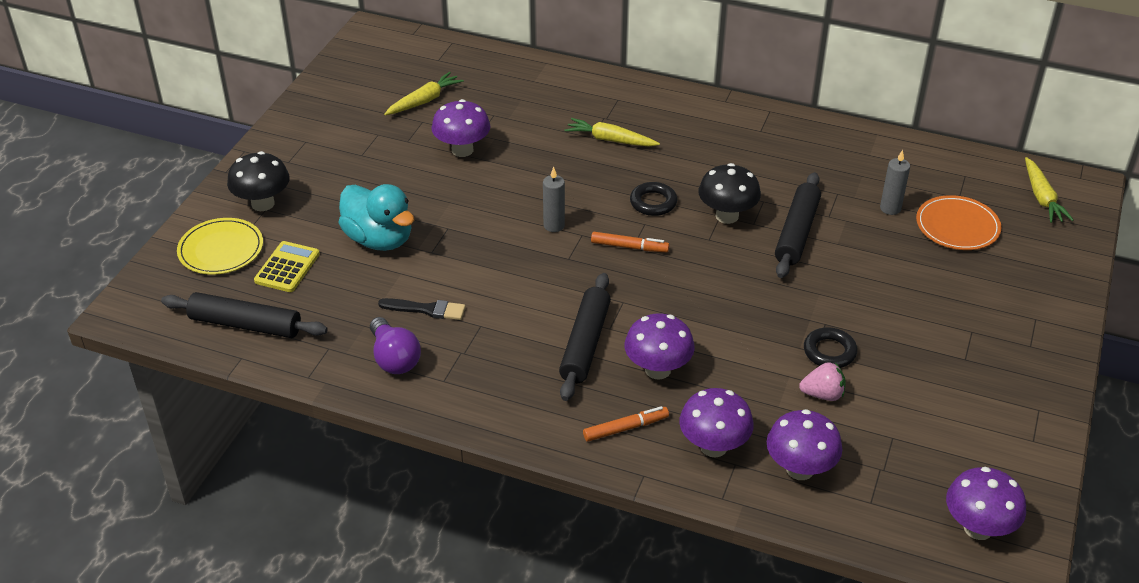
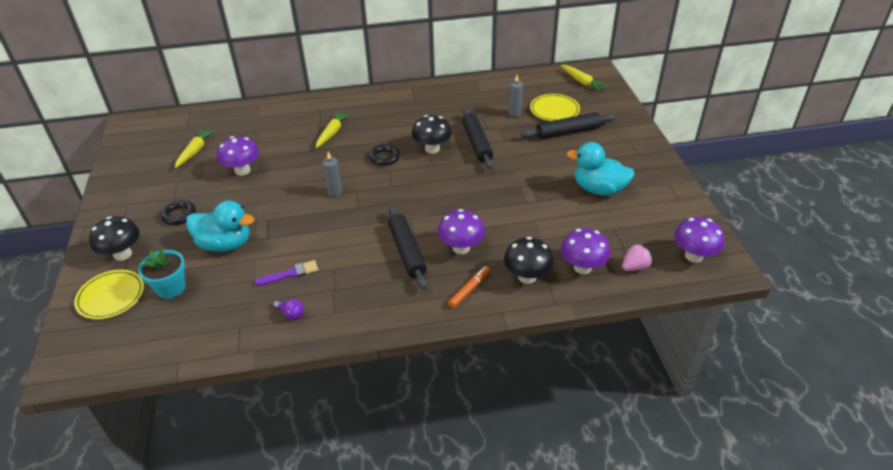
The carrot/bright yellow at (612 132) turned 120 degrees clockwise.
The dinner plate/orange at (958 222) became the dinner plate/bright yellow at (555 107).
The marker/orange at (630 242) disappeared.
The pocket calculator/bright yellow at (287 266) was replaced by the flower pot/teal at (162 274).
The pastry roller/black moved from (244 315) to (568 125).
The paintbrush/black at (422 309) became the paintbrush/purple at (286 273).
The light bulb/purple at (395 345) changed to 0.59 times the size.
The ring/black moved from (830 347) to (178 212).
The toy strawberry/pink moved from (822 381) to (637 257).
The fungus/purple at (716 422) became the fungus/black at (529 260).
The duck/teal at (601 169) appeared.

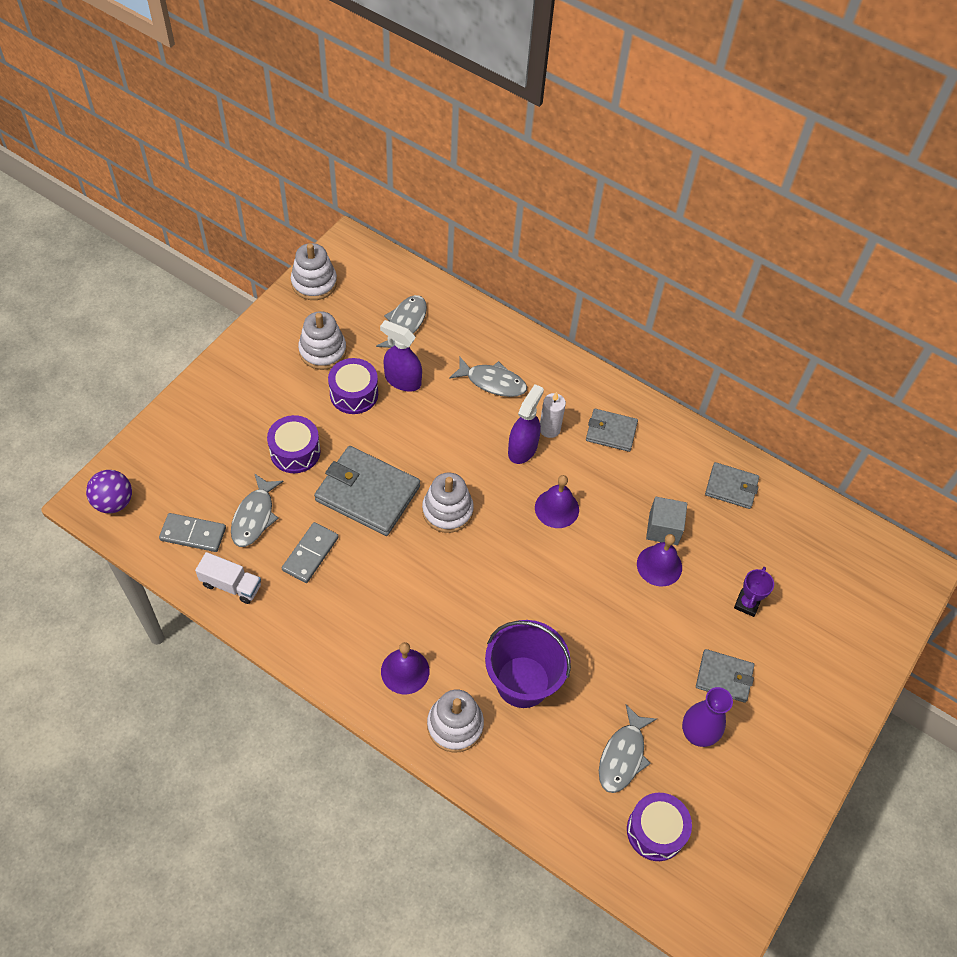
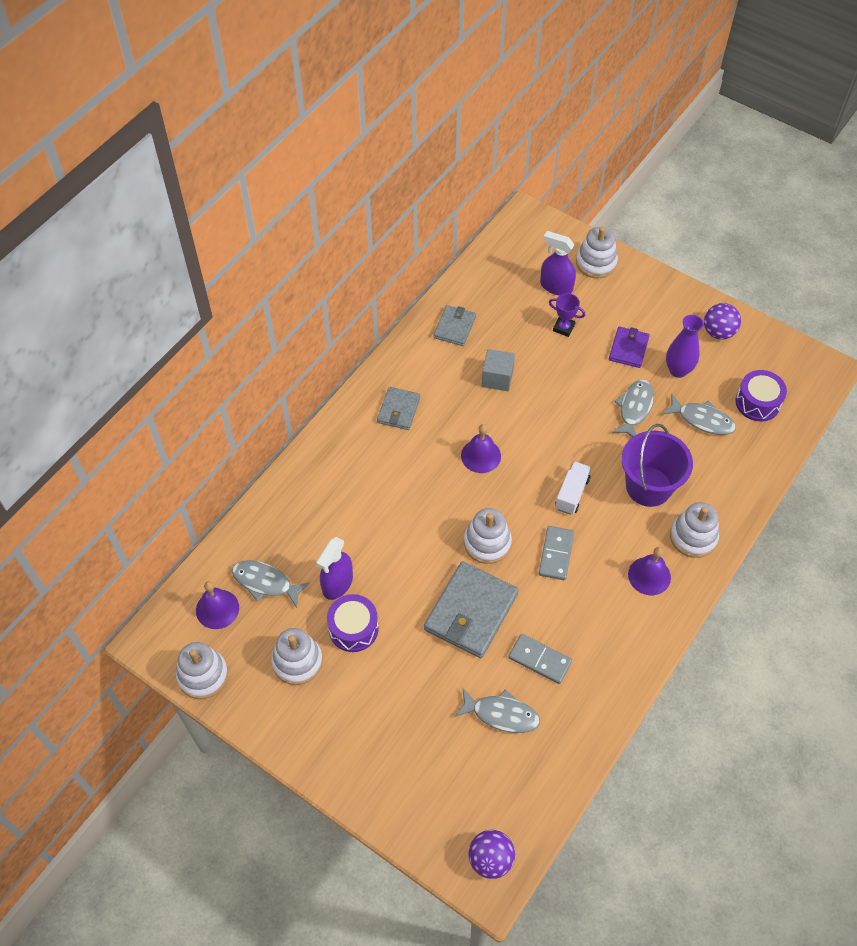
The toy fish/ash-grey moved from (488 377) to (633 408).
The spray cleaner/purple moved from (526 424) to (558 263).
The pillar candle/white at (553 415) disappeared.
The drum/purple at (294 444) disappeared.
The domino piece/ash-grey moved from (192 532) to (556 553).
The hand bell/purple moved from (659 560) to (217 605).
The truck/white moved from (228 578) to (573 488).
The card wallet/ash-grey at (725 676) became the card wallet/purple at (629 347).
The stacking rings/white at (597 252) appeared.
The ball/purple at (722 321) appeared.

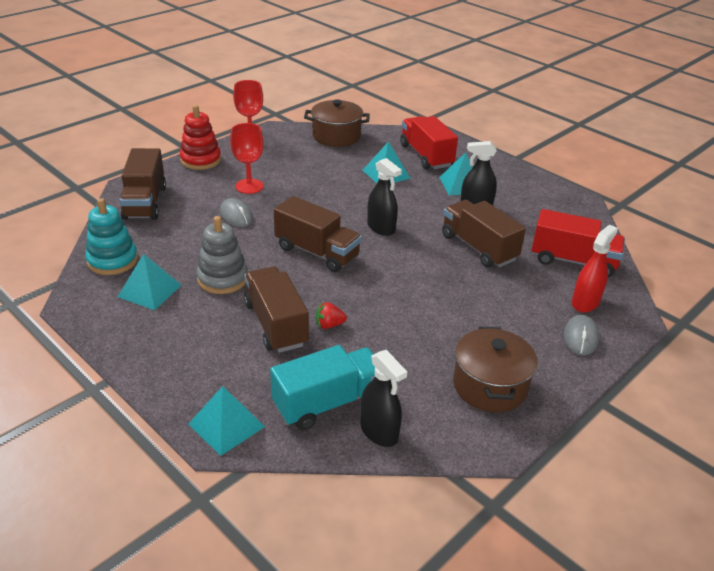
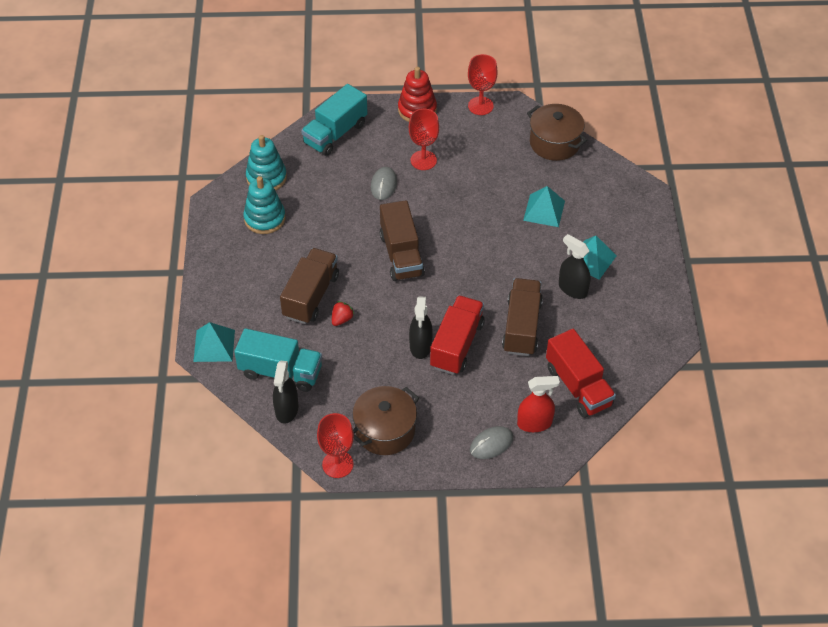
The truck/crimson moved from (429 142) to (457 335).
The truck/brown at (143 184) became the truck/teal at (334 120).
The spray cleaner/black moved from (384 197) to (421 327).
The stacking rings/ash-grey at (222 255) disappeared.
The solid pyramid/teal at (149 282) was replaced by the stacking rings/teal at (264 205).
The toy strawberry/crimson at (331 315) turned 90 degrees clockwise.
The chalice/crimson at (335 445) appeared.

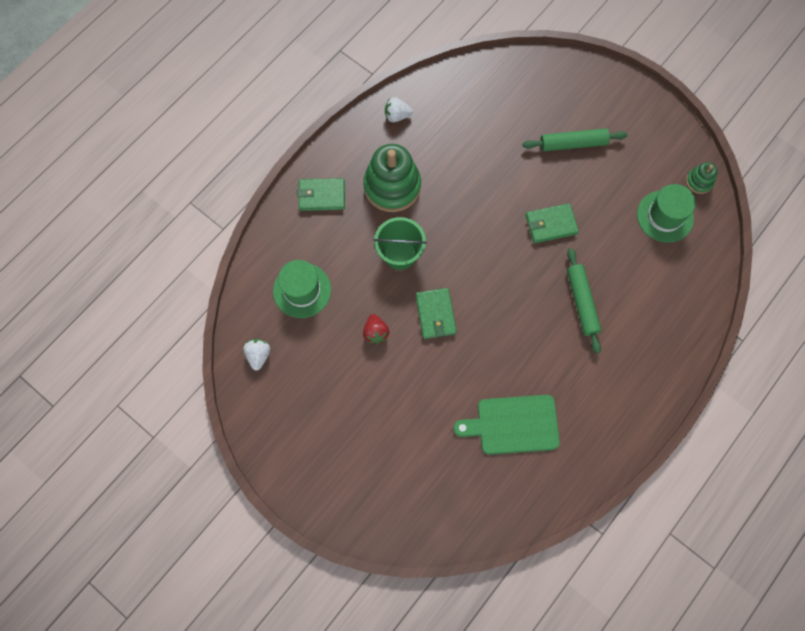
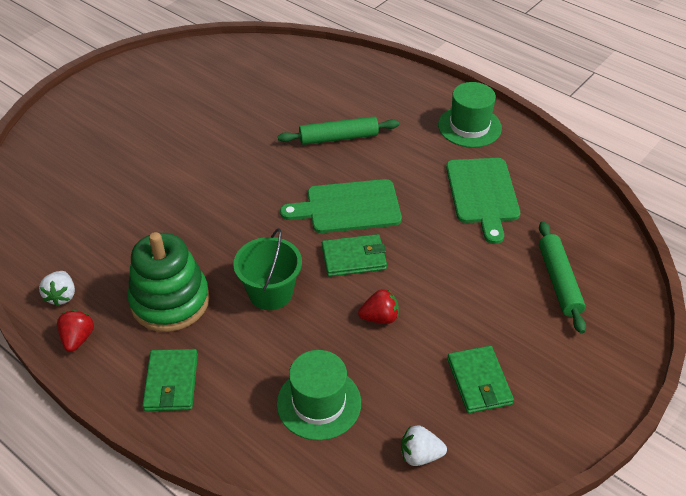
The pastry roller/green moved from (575 139) to (562 277).
The stacking rings/green at (702 178) disappeared.
The hat/green moved from (666 213) to (470 115).
The card wallet/green moved from (552 223) to (480 379).
The cutting board/green at (341 206) appeared.
The toy strawberry/crimson at (75 331) appeared.

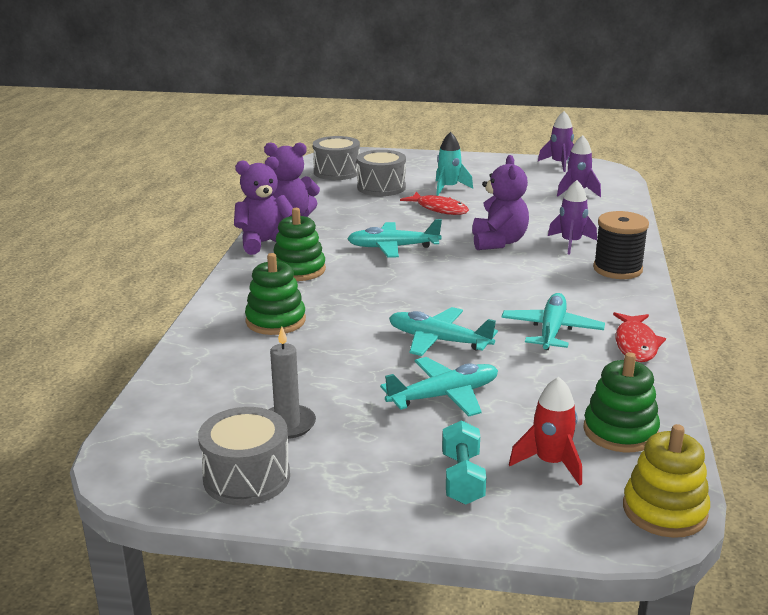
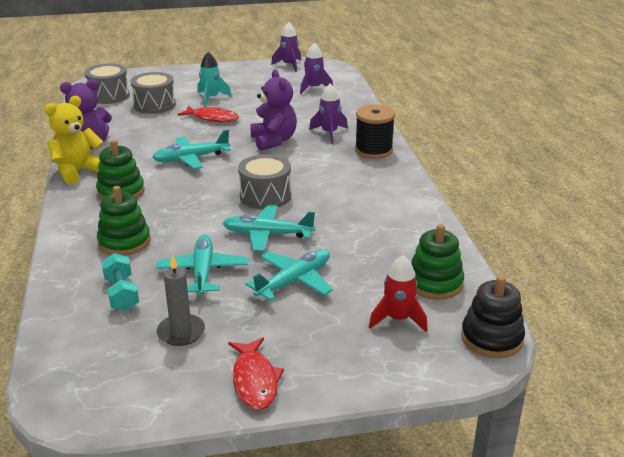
The teddy bear/purple at (263 205) became the teddy bear/bright yellow at (73 140).
The toy plane/teal moved from (553 321) to (202 265).
The toy fish/crimson moved from (639 337) to (256 373).
The drum/ash-grey moved from (244 456) to (264 181).
The hand weight/teal moved from (464 462) to (120 282).
The stacking rings/bright yellow at (666 481) became the stacking rings/black at (493 317).

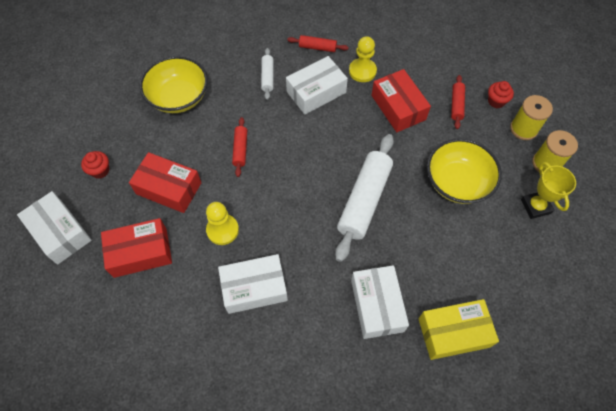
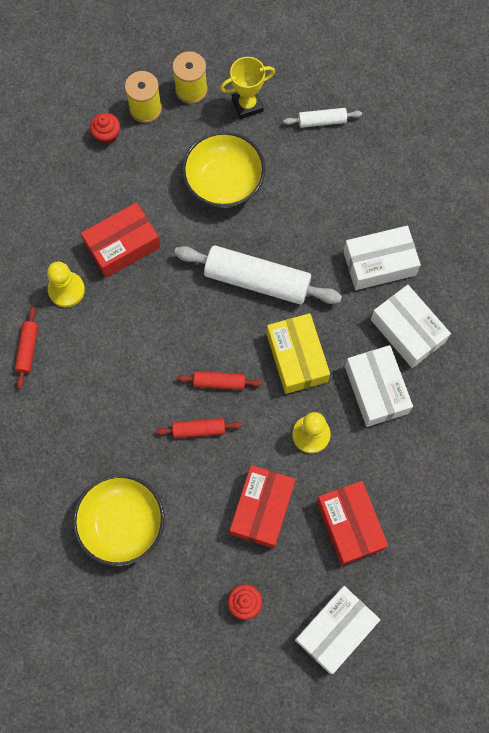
The pastry roller/white moved from (267 74) to (322 118).
The parcel/white moved from (317 85) to (411 326).
The pastry roller/crimson moved from (458 102) to (219 380).
The parcel/bright yellow moved from (458 329) to (298 353).

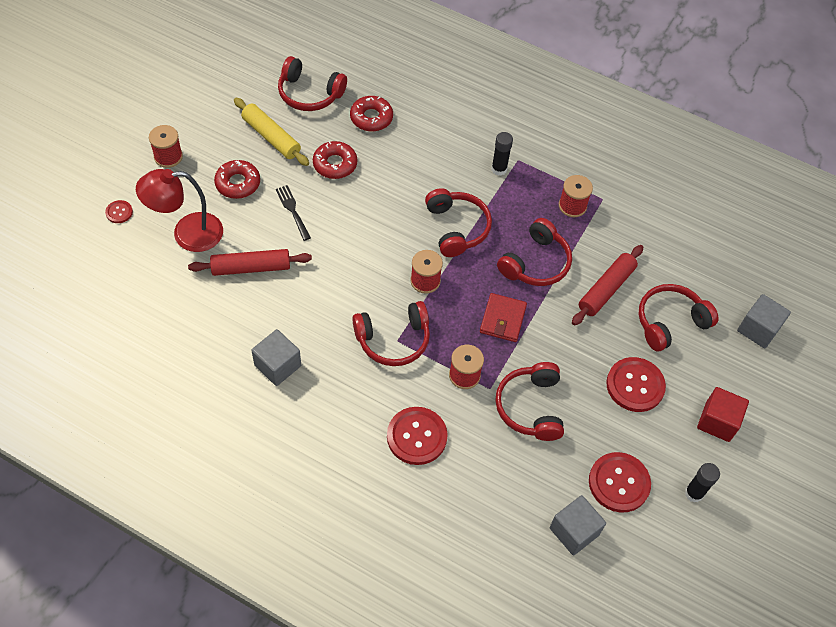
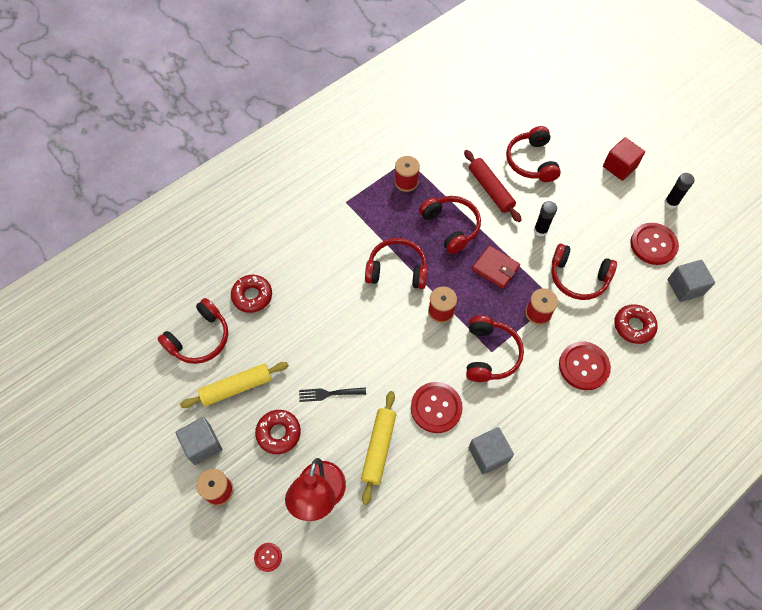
The glue stick/black moved from (502 154) to (545 219).
The glazed donut/crimson moved from (335 160) to (636 324).
The pastry roller/crimson at (250 262) became the pastry roller/bright yellow at (378 448).
The block/ash-grey moved from (764 321) to (199 441).
The shirt button/crimson moved from (636 384) to (437 407).

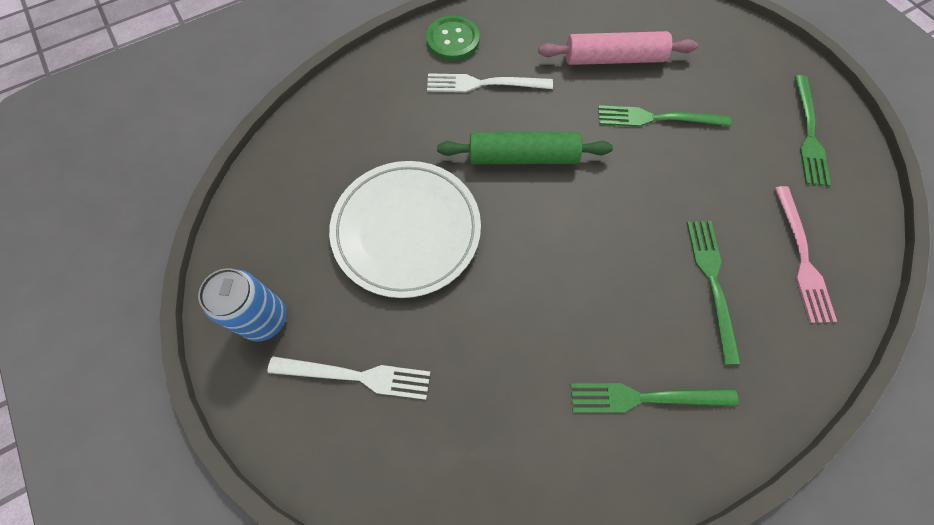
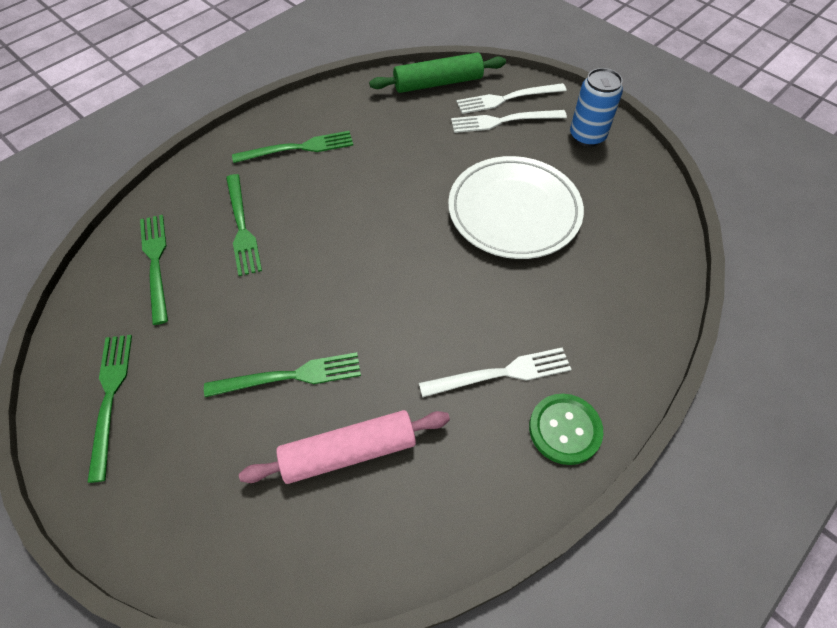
The pastry roller/green moved from (525 148) to (437 72).
The table fork/pink at (806 254) became the table fork/green at (154 270).
The table fork/white at (511 98) appeared.

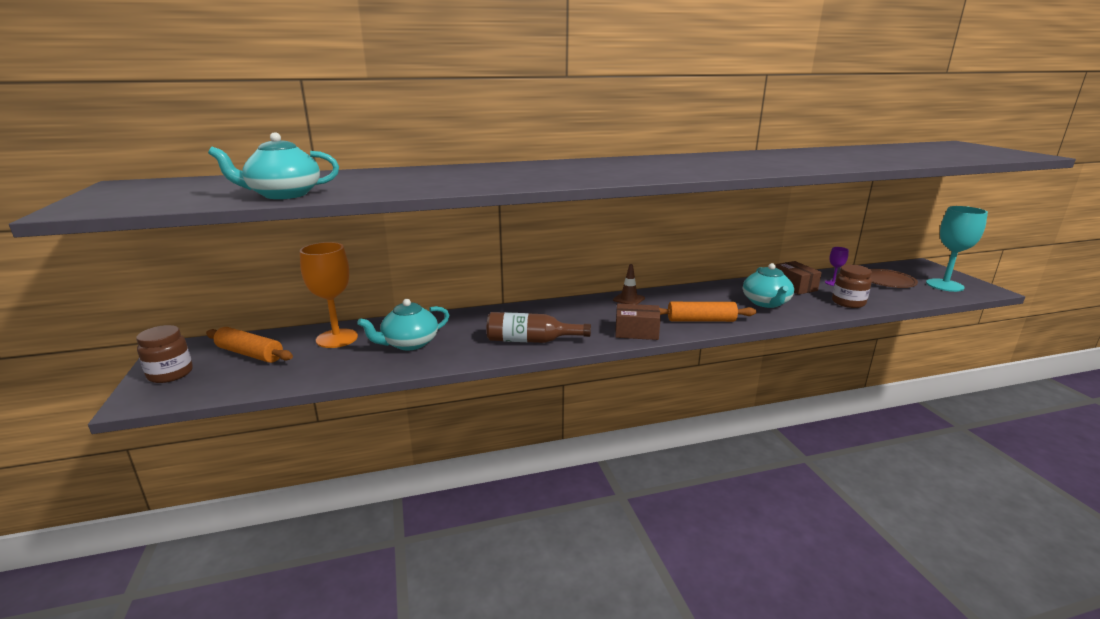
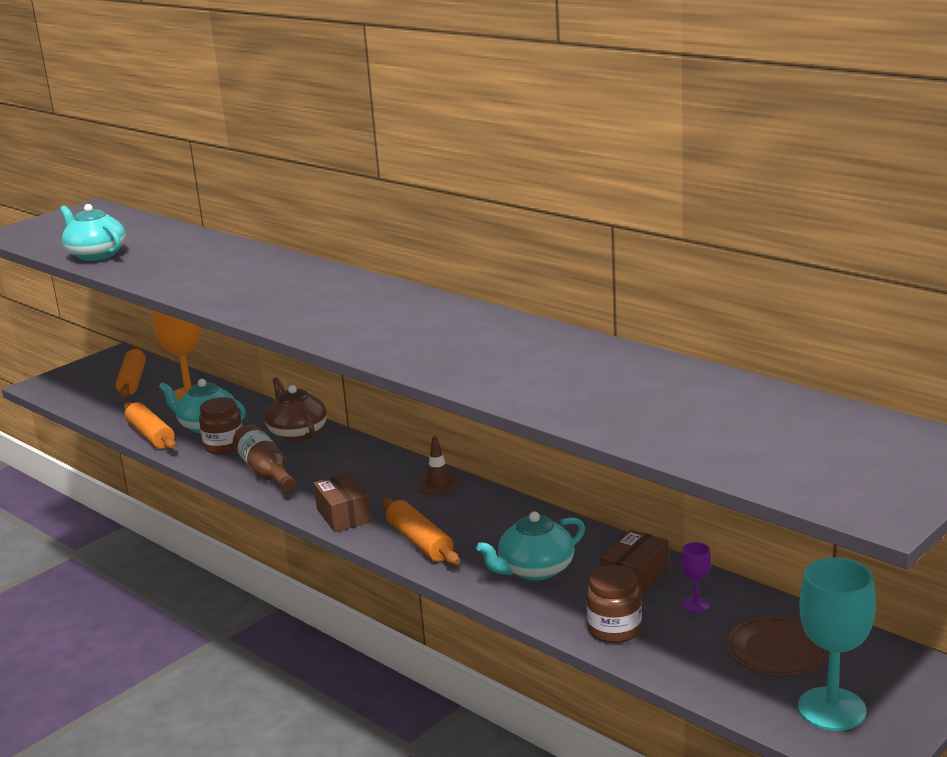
The jam jar/brown moved from (164 354) to (221 426).
The china teapot/brown at (296 409) appeared.
The pastry roller/orange at (150 425) appeared.

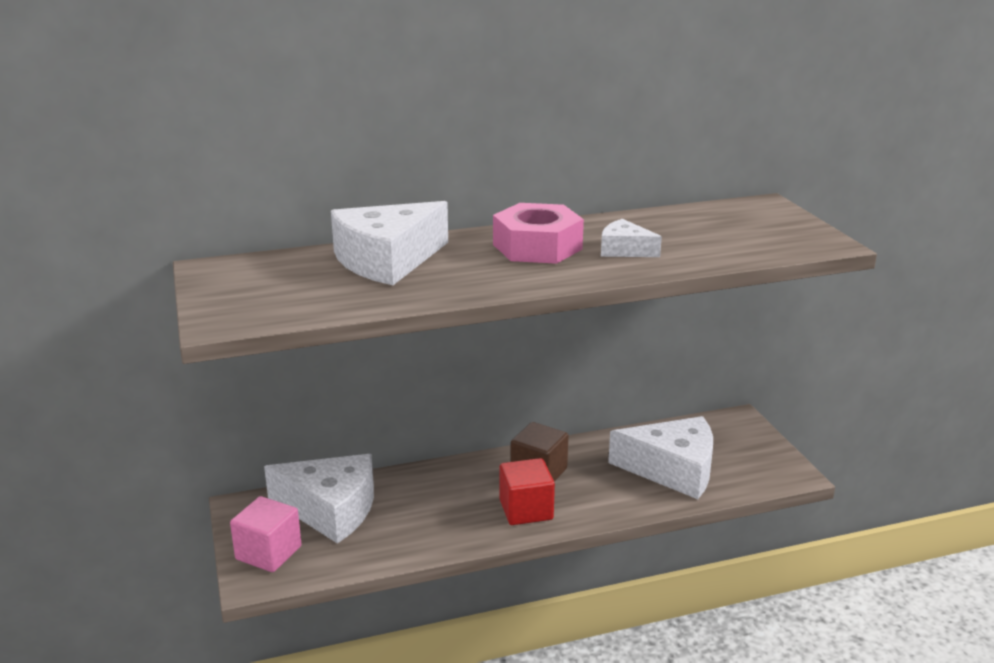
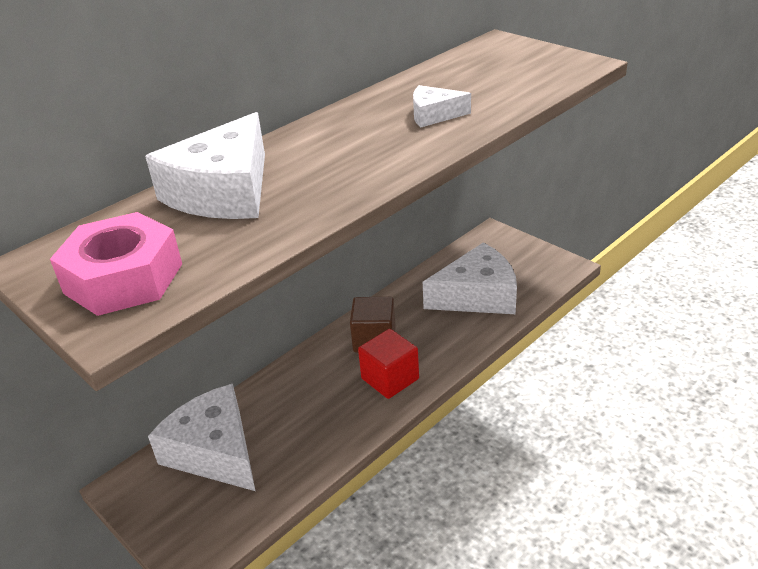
The hex nut/pink moved from (538 233) to (116 264).
The cheese/white at (319 499) turned 120 degrees counterclockwise.
The block/pink at (266 534) disappeared.

